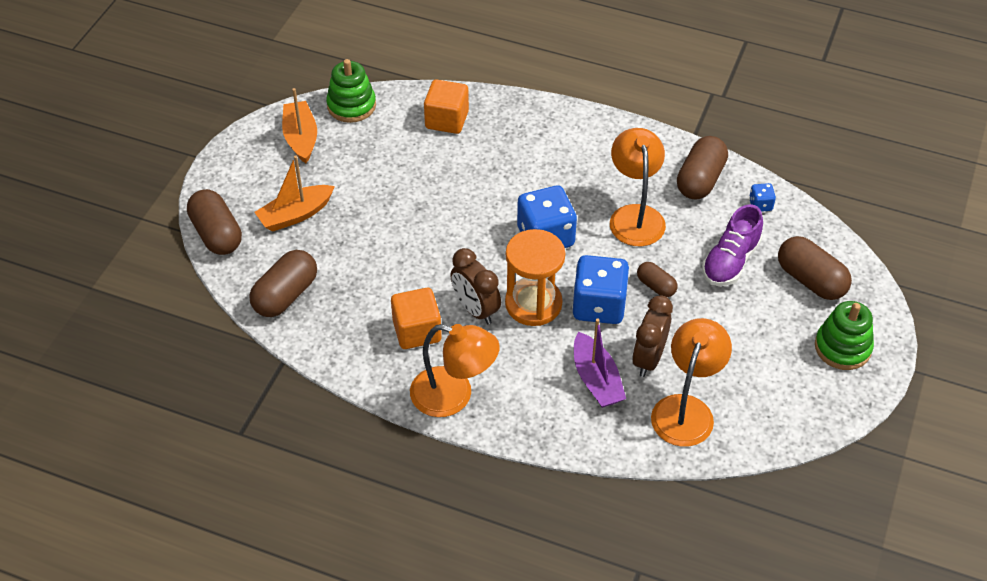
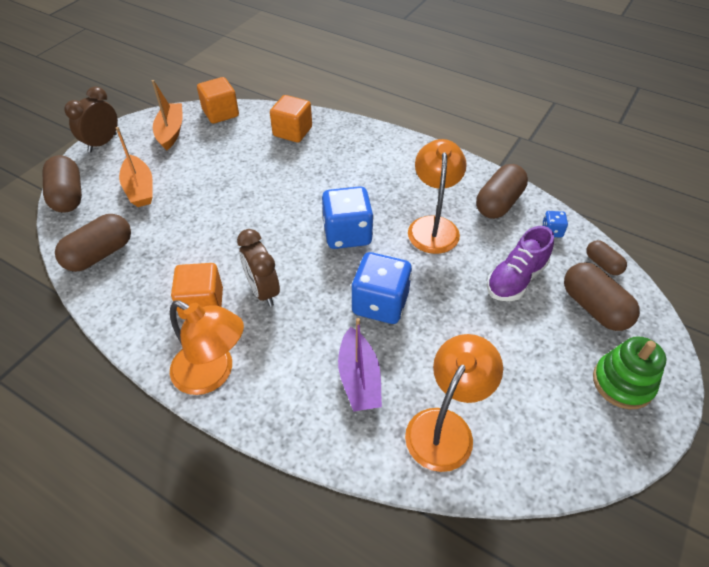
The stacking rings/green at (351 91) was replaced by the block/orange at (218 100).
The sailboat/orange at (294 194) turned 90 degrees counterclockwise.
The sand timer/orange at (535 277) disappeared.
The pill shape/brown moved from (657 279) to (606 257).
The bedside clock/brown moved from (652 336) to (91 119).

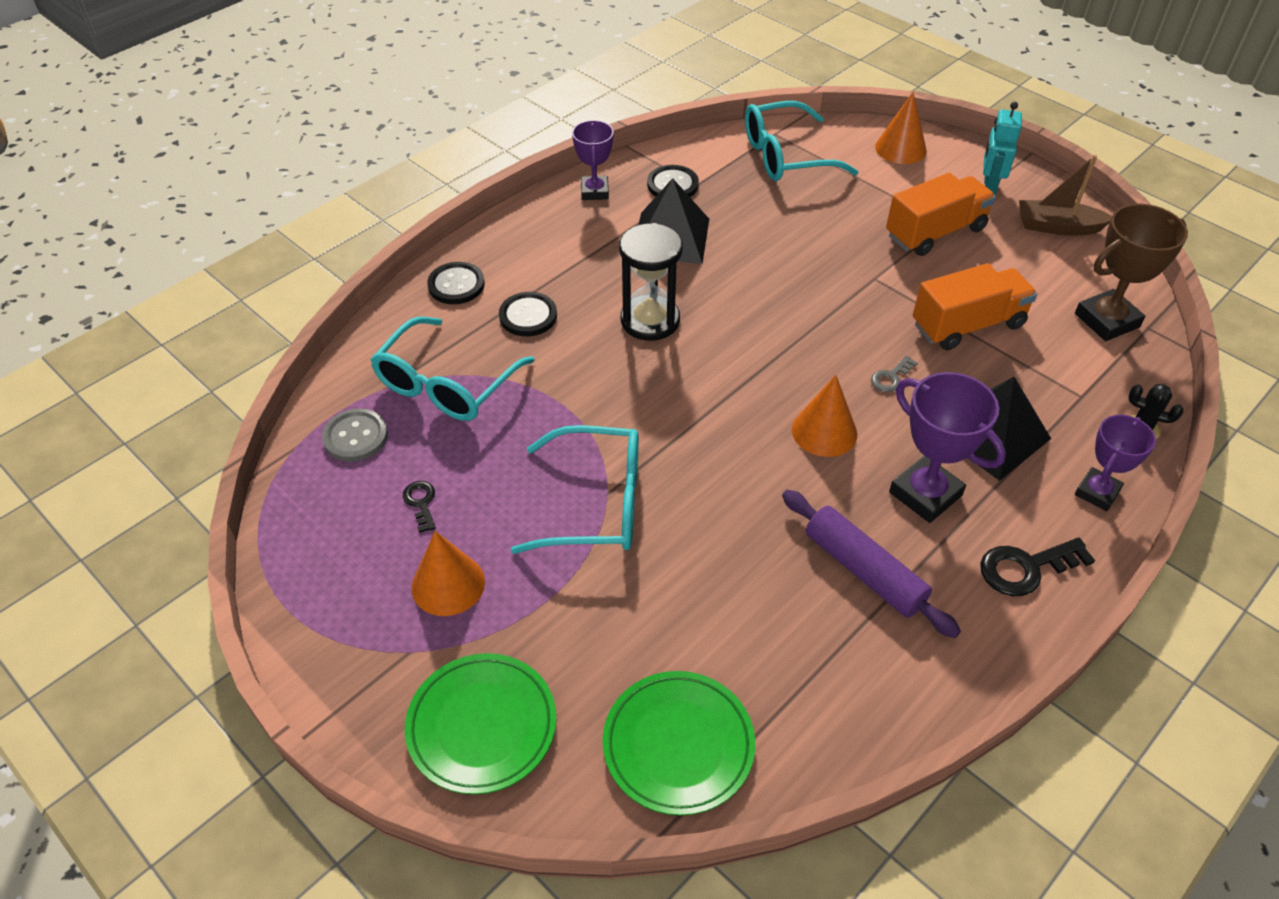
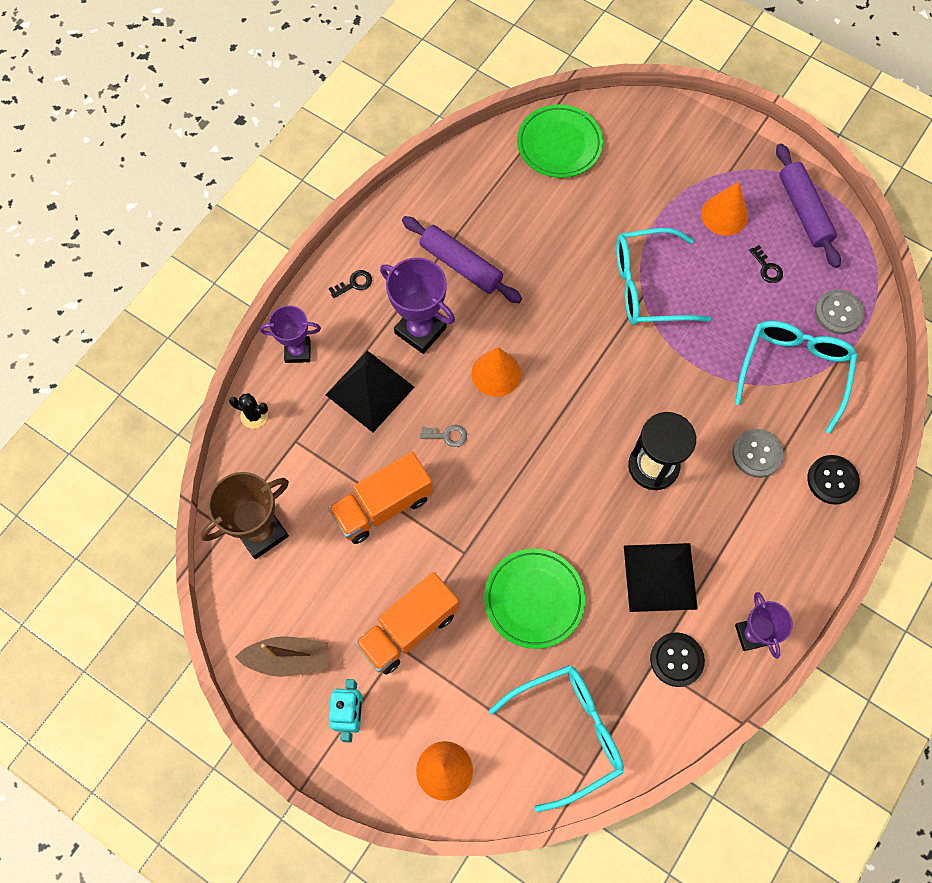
The shirt button/black at (528 314) became the shirt button/ash-grey at (758 453).
The latchkey/ash-grey at (894 374) turned 60 degrees clockwise.
The trophy/purple at (1115 462) turned 60 degrees clockwise.
The latchkey/black at (1037 567) changed to 0.57 times the size.
The dinner plate/green moved from (480 723) to (534 599).
The pastry roller/purple at (808 205) appeared.

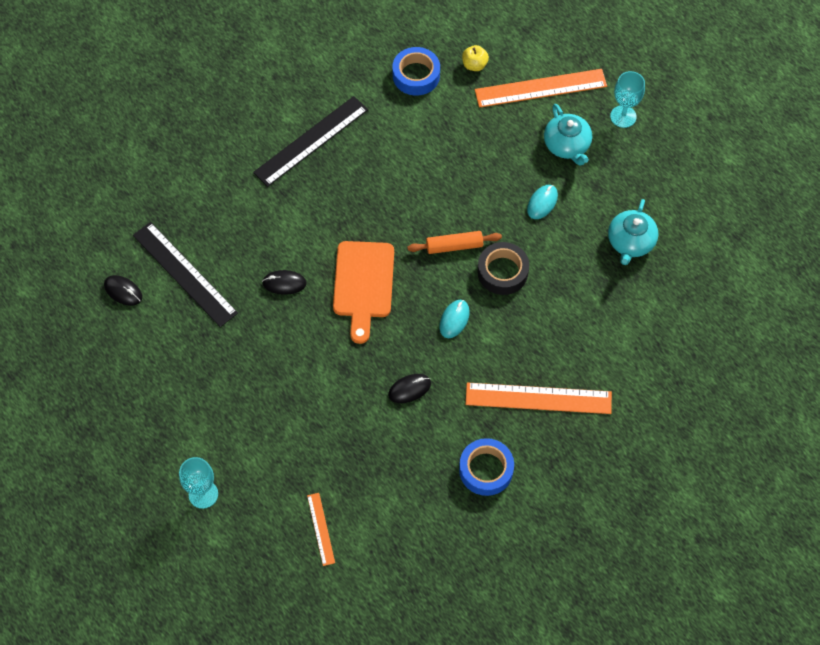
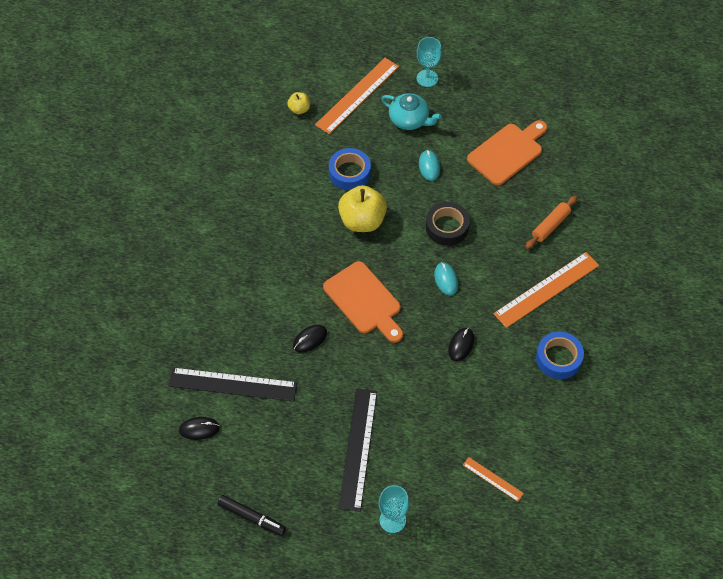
The tape/royal blue moved from (416 71) to (350 169).
The straightedge/black moved from (310 141) to (358 450).
The china teapot/teal at (633 232) was replaced by the cutting board/orange at (507 152).
The pastry roller/orange moved from (454 242) to (551 222).
The toy apple/bright yellow at (362 208) appeared.
The marker/black at (251 515) appeared.

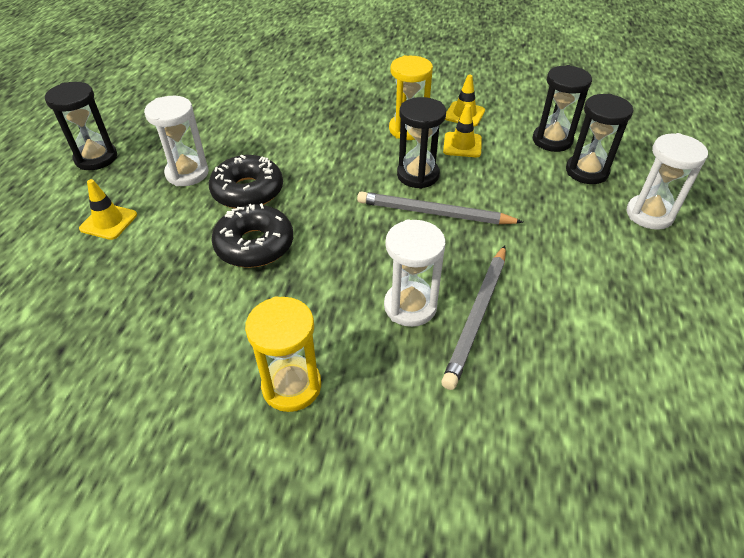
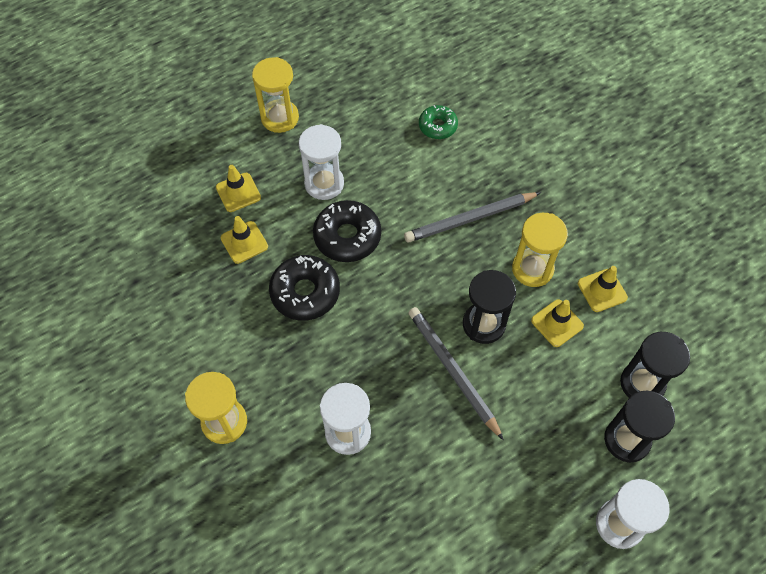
The sand timer/black at (81 126) became the sand timer/bright yellow at (275 95).
The wooden pencil/ash-grey moved from (473 317) to (472 217).
The glazed donut/green at (438 122) appeared.
The safety cone/bright yellow at (244 240) appeared.

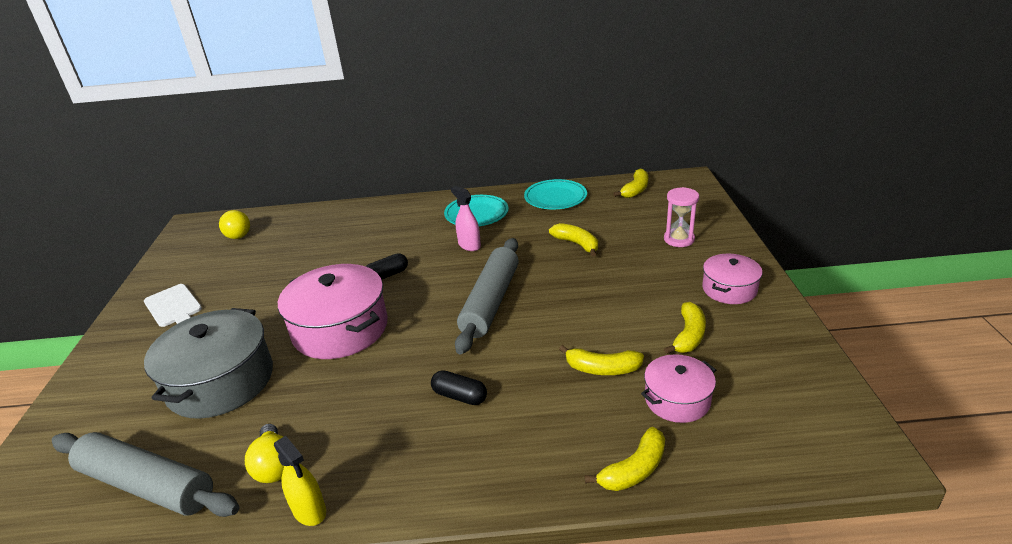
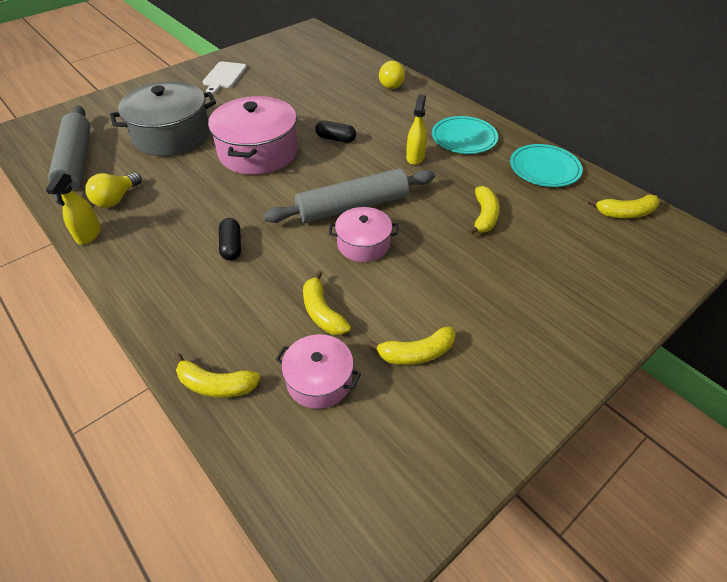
The spray cleaner/pink at (466 218) became the spray cleaner/bright yellow at (416 129).
The sand timer/pink at (681 217) disappeared.
The light bulb/bright yellow moved from (234 224) to (392 75).
The stockpot/pink moved from (732 279) to (364 234).

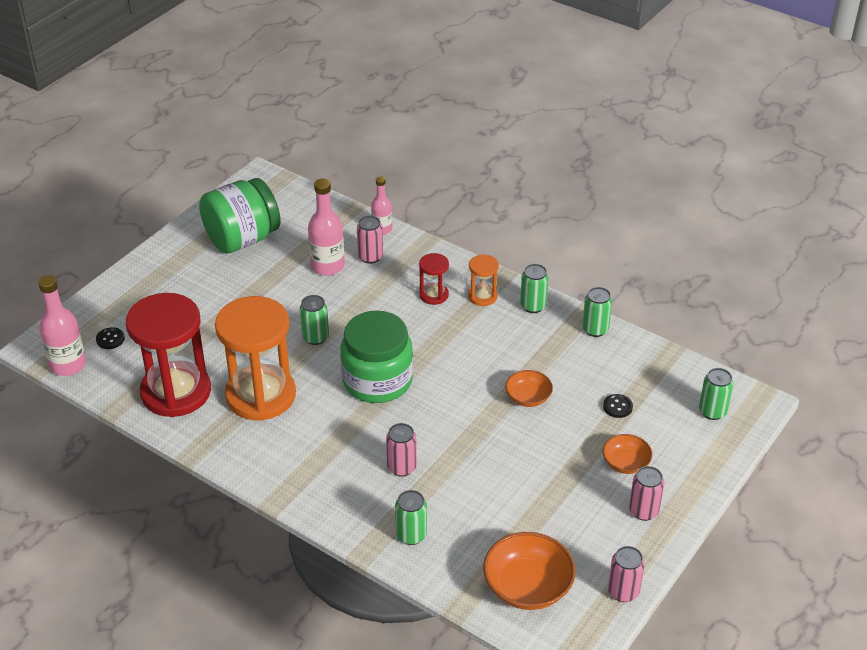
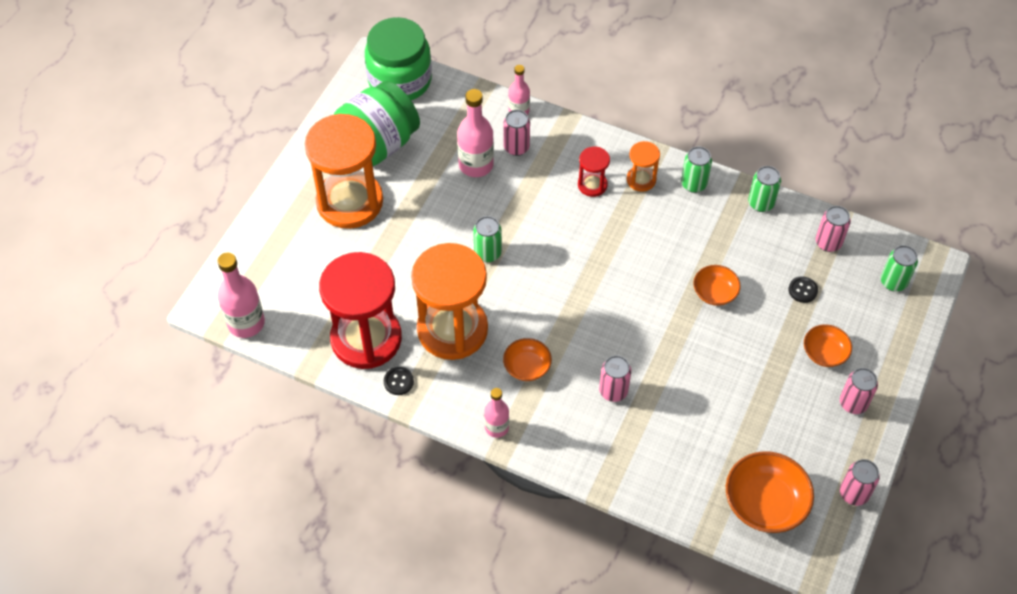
The jam jar/green moved from (376 357) to (398 58).
The shirt button/black moved from (110 338) to (399 381).
The tin/green at (411 517) disappeared.
The sand timer/orange at (344 171) appeared.
The tin/pink at (833 229) appeared.
The deep dish/orange at (527 359) appeared.
The drink bottle/pink at (496 413) appeared.

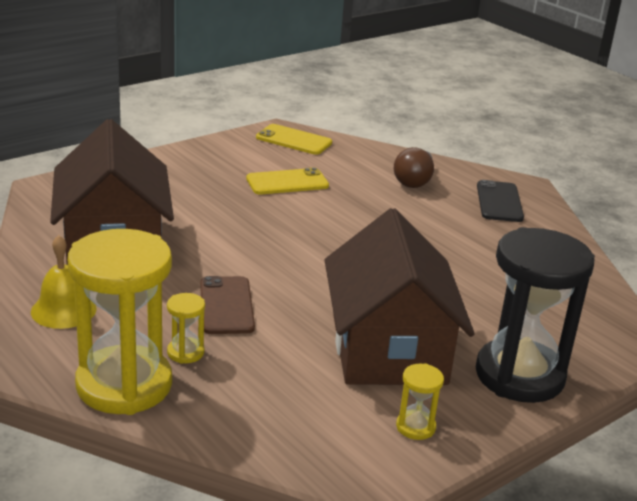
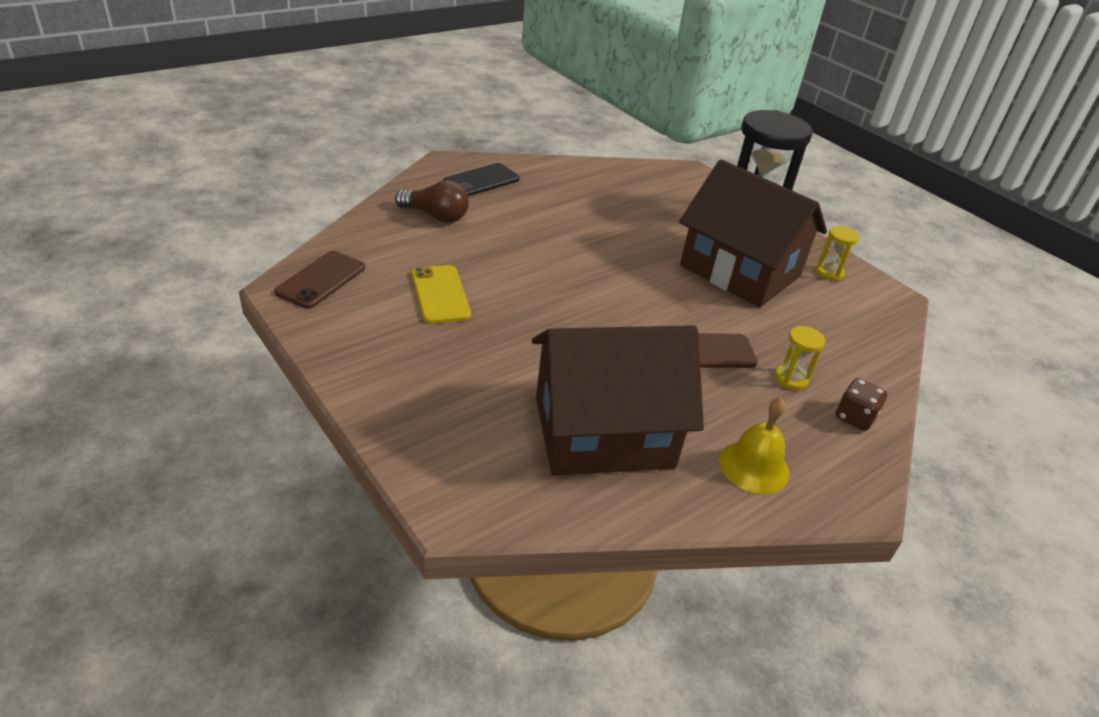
The phone/bright yellow at (294 139) became the phone/brown at (319 280).
The phone/black at (500 201) turned 45 degrees counterclockwise.
The house/brown at (400 296) turned 45 degrees clockwise.
The sand timer/bright yellow at (120 322) was replaced by the die/brown at (862 404).

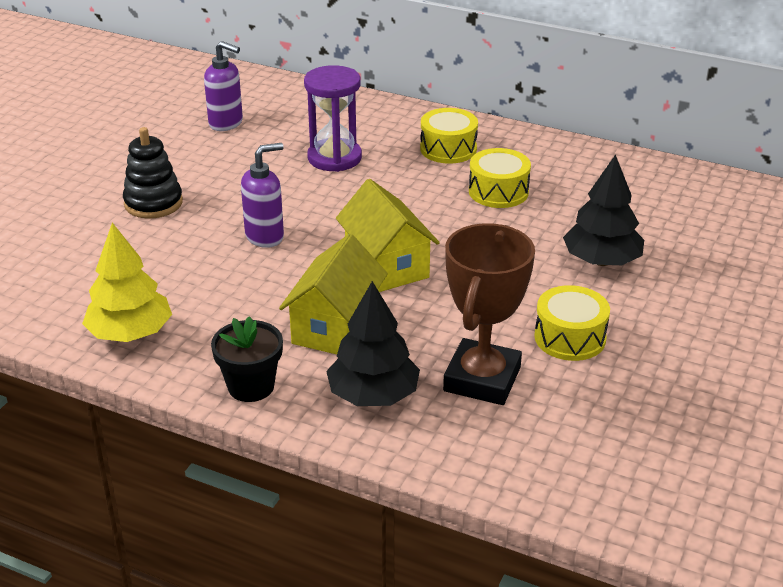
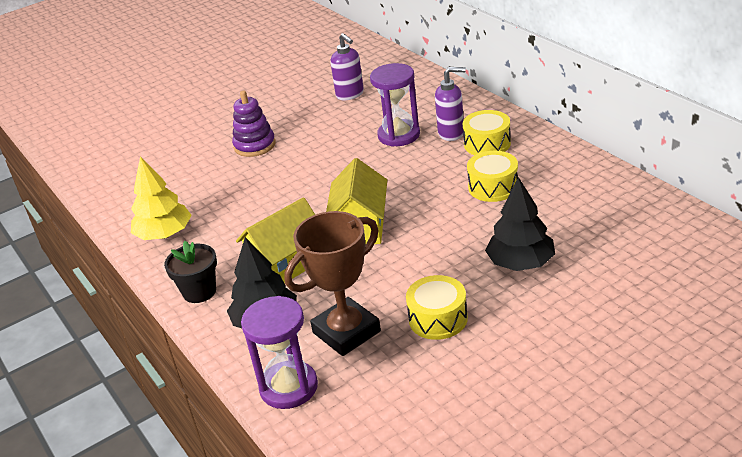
The stacking rings/black at (153 173) became the stacking rings/purple at (254 124).
The pump bottle/purple moved from (262 195) to (450 104).
The sand timer/purple at (279 352) appeared.

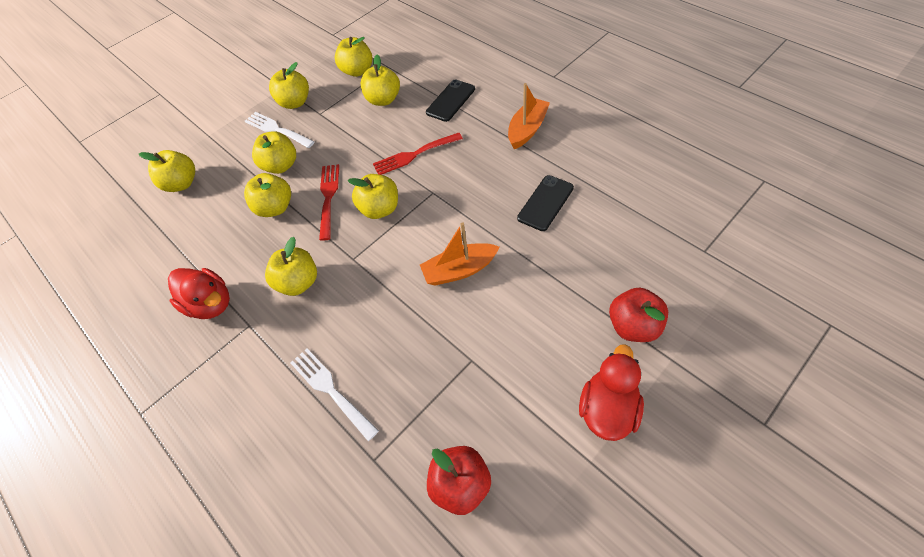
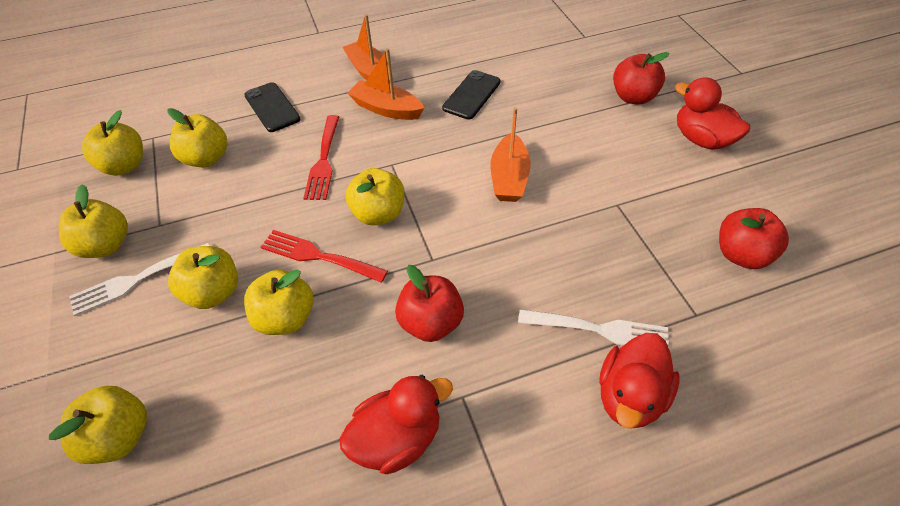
The phone/black at (545 203) turned 60 degrees clockwise.
The toy apple/bright yellow at (291 266) became the toy apple/crimson at (429 303).
The table fork/white at (334 395) turned 150 degrees counterclockwise.
The sailboat/orange at (385 84) appeared.
The duck/crimson at (639 381) appeared.

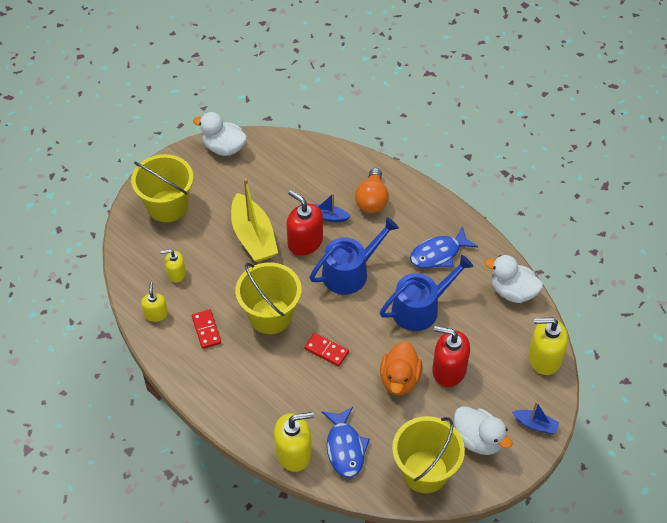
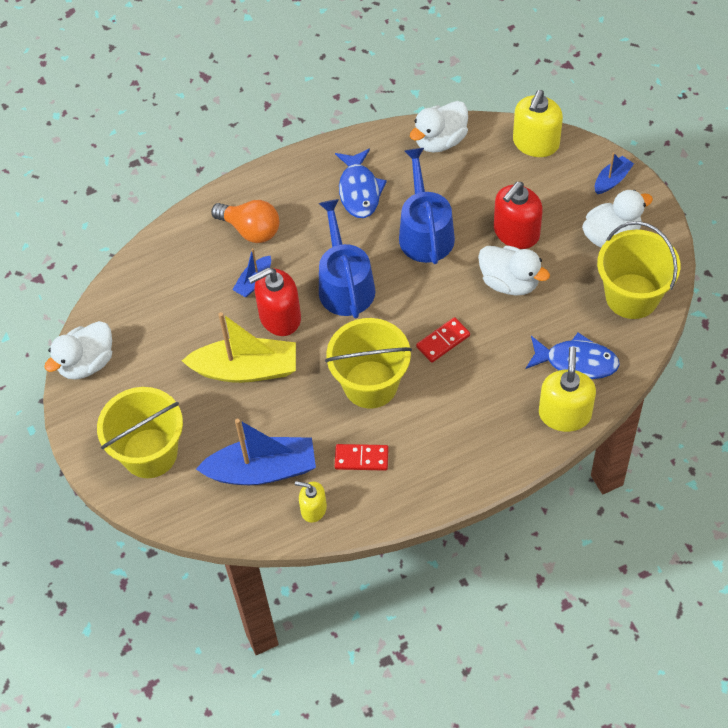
The pump bottle/bright yellow at (173 266) was replaced by the sailboat/royal blue at (256 452).
The duck/orange at (401 368) became the duck/white at (514 271).

